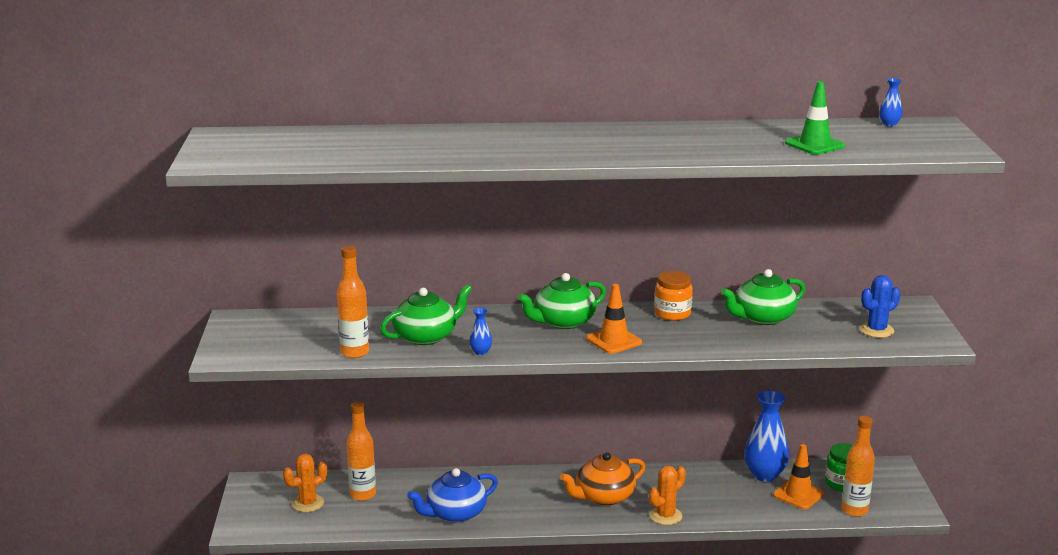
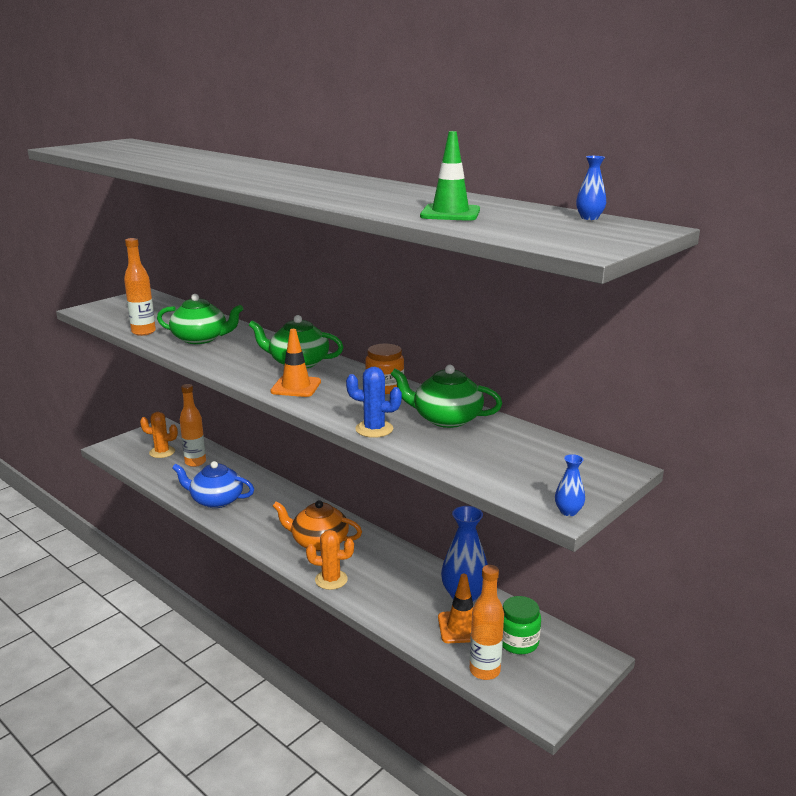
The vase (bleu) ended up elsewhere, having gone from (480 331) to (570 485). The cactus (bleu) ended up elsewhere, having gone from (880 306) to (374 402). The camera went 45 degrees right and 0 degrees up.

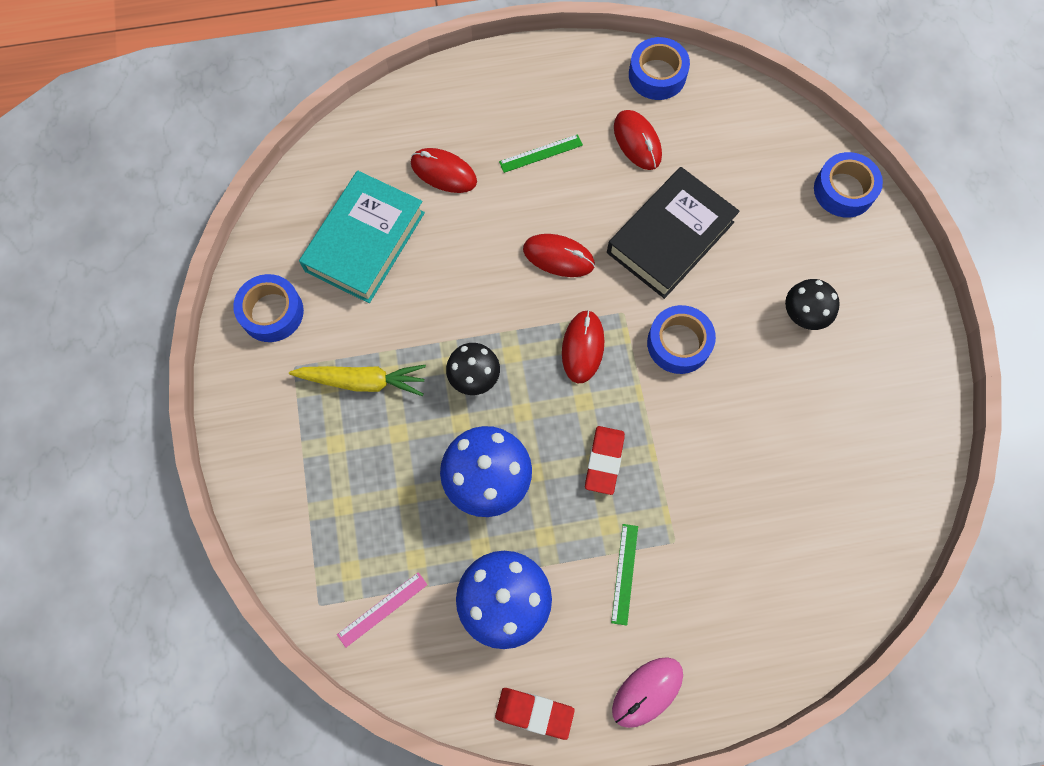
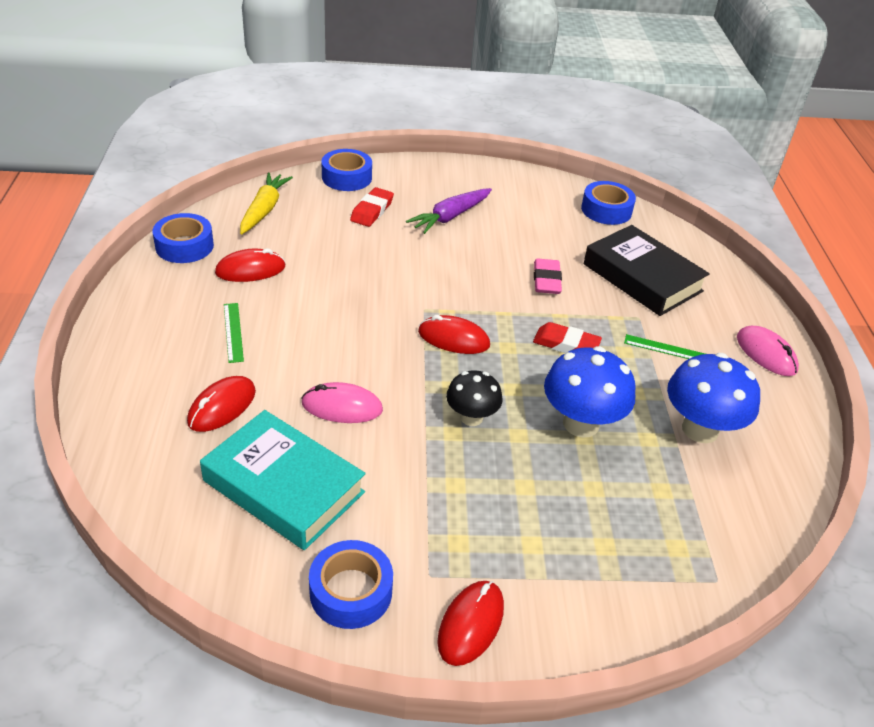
The carotte (jaune) ended up elsewhere, having gone from (357 380) to (266 203). The second view lost the règle (rose) at (382 610). The gomme (rouge) ended up elsewhere, having gone from (535 714) to (372 207). The souris (rouge) ended up elsewhere, having gone from (559 255) to (470 623). The livre (noir) ended up elsewhere, having gone from (673 233) to (647 270). The ruban adhésif (bleu) ended up elsewhere, having gone from (681 339) to (608 203). Where the champignon (noir) stood at (812 304), the carotte (violet) came to stand at (449 211). The second view gained the souris (rose) at (342 402). The second view gained the gomme (rose) at (548 276). The camera went 85 degrees left and 30 degrees down.

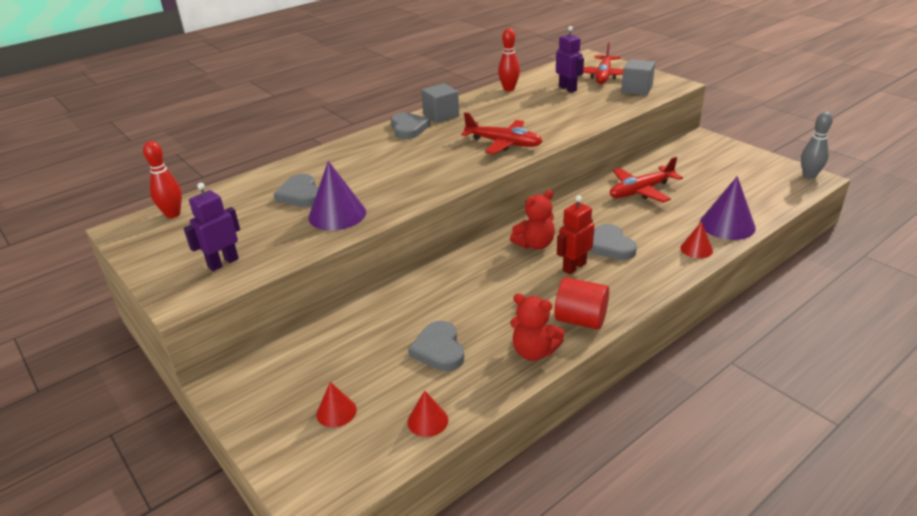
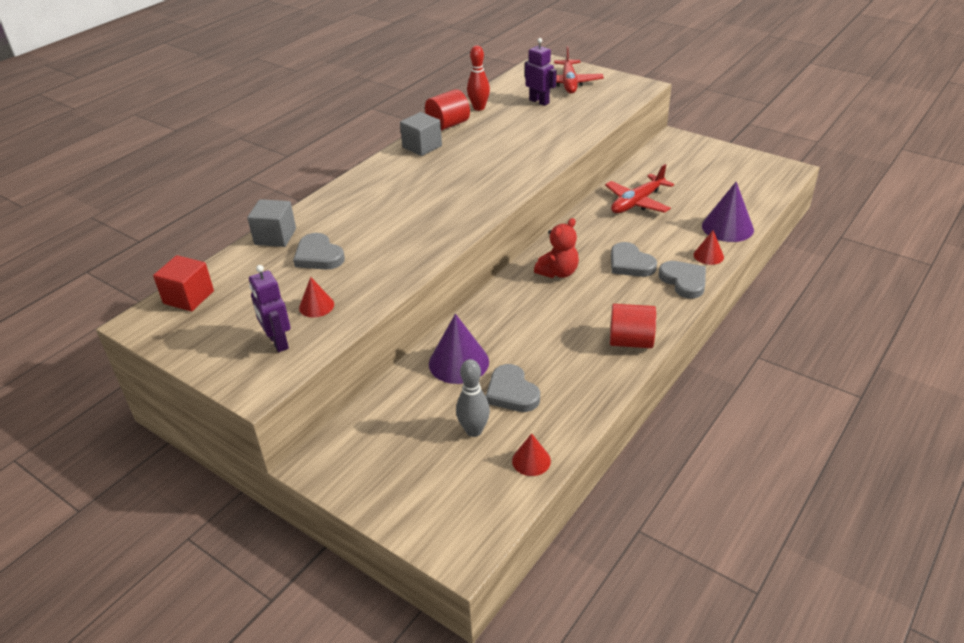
Where the quille (rouge) stood at (162 179), the cube (rouge) came to stand at (183 283). The robot (violet) at (212 227) ended up facing another way, 60 degrees counterclockwise from before. The cône (violet) ended up elsewhere, having gone from (337 196) to (459 349). The cône (rouge) ended up elsewhere, having gone from (336 405) to (316 297). The cœur (gris) ended up elsewhere, having gone from (410 126) to (682 280). The second view lost the avion (rouge) at (502 133). The second view lost the ours en peluche (rouge) at (537 327). The second view lost the robot (rouge) at (575 234). The cube (gris) ended up elsewhere, having gone from (638 77) to (271 223). The quille (gris) ended up elsewhere, having gone from (817 145) to (473 398). The second view gained the cylindre (rouge) at (447 110). The camera went 15 degrees left and 5 degrees up.

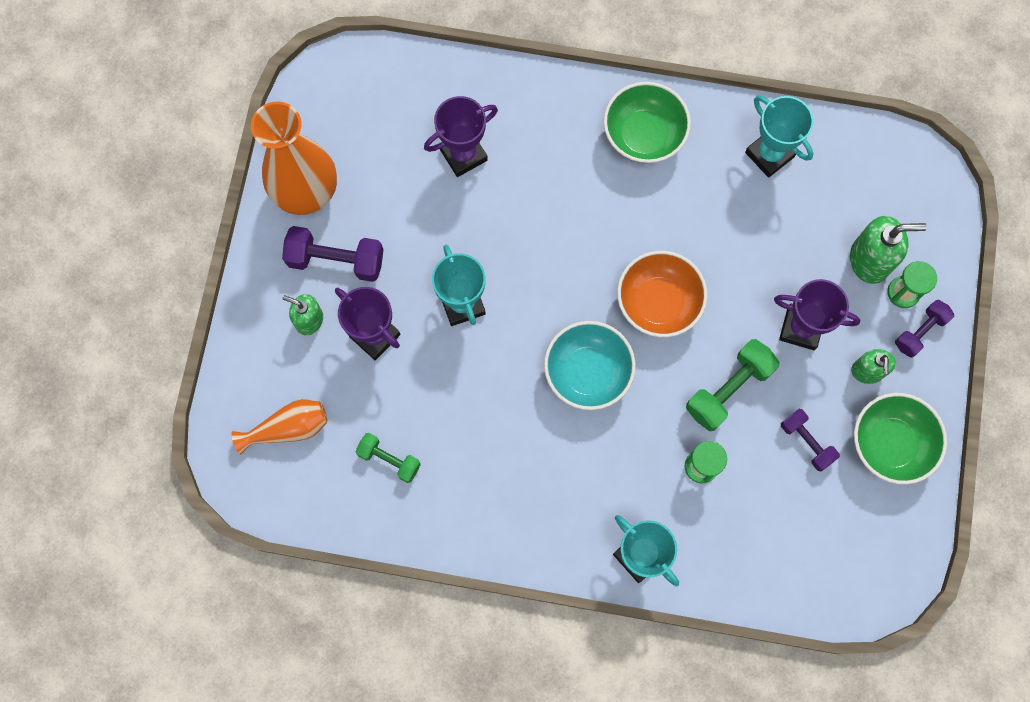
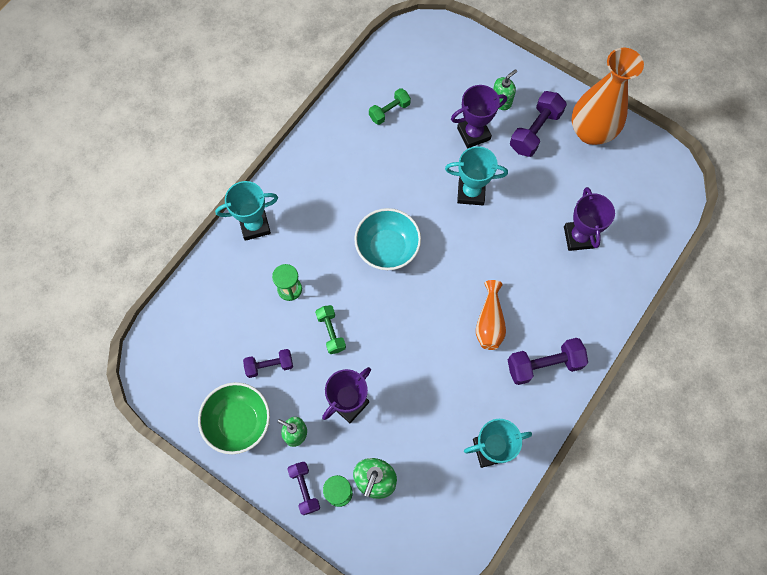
The vase (orange) ended up elsewhere, having gone from (279 427) to (491 315). Where the bol (vert) stood at (647 122), the haltère (violet) came to stand at (548 361). The second view lost the bol (orange) at (662 294). The size of the haltère (vert) at (732 385) changed by a factor of 0.64. The camera went 115 degrees right and 5 degrees down.

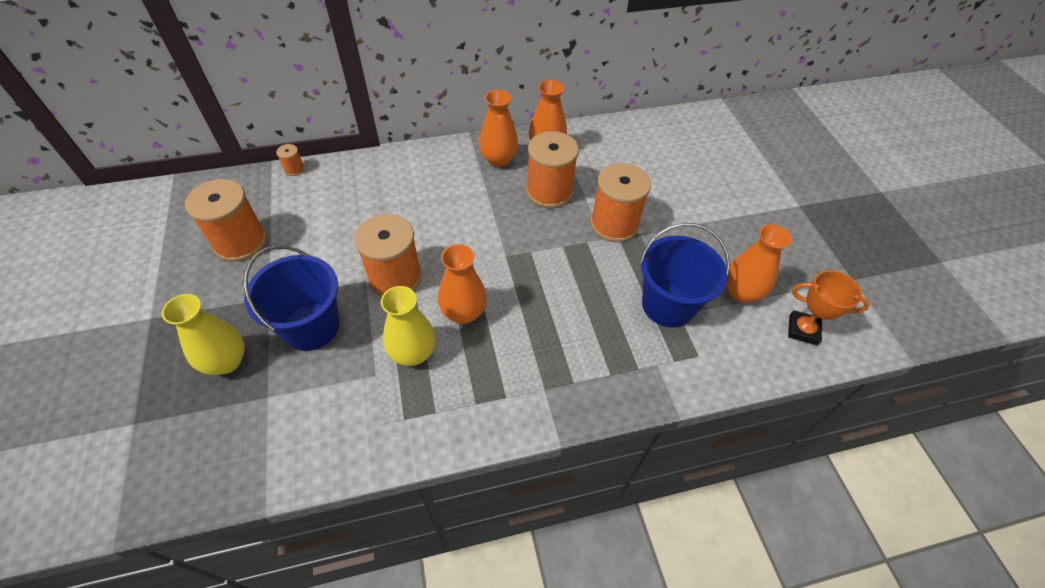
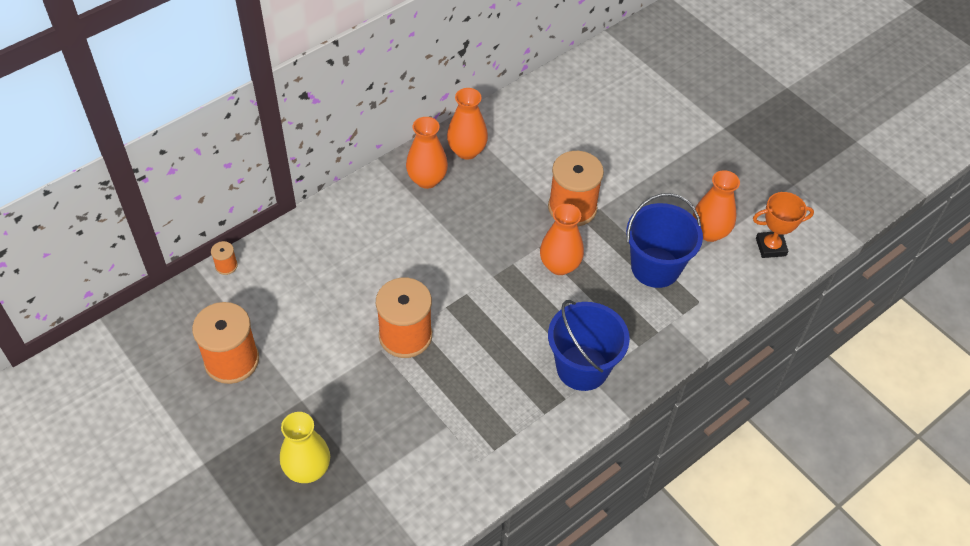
The seau (bleu) ended up elsewhere, having gone from (291 298) to (589 345). The second view lost the vase (jaune) at (408 326). The vase (orange) ended up elsewhere, having gone from (462 284) to (562 239). The second view lost the bobine (orange) at (552 169). The camera went 25 degrees left and 0 degrees up.

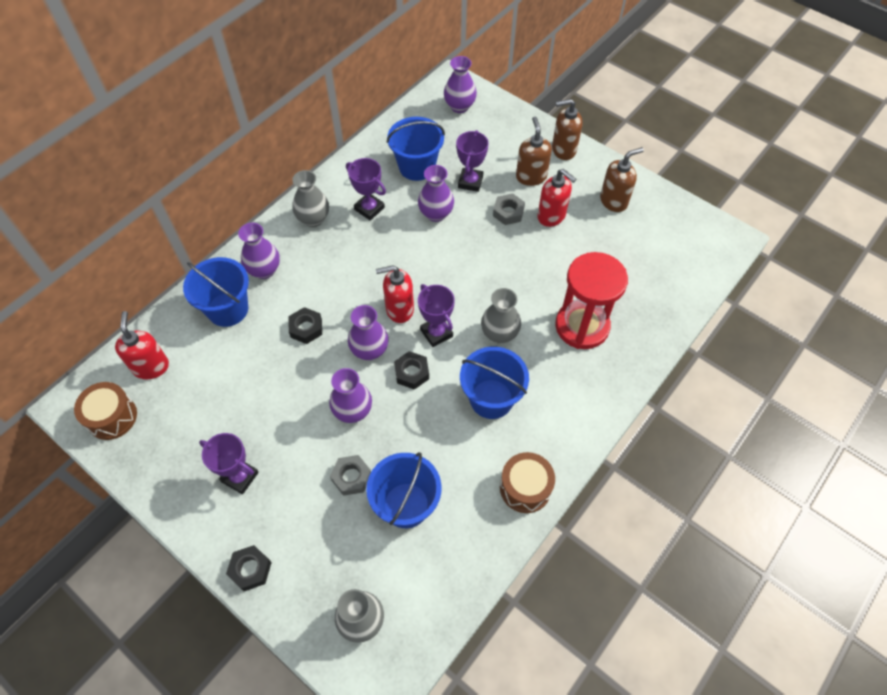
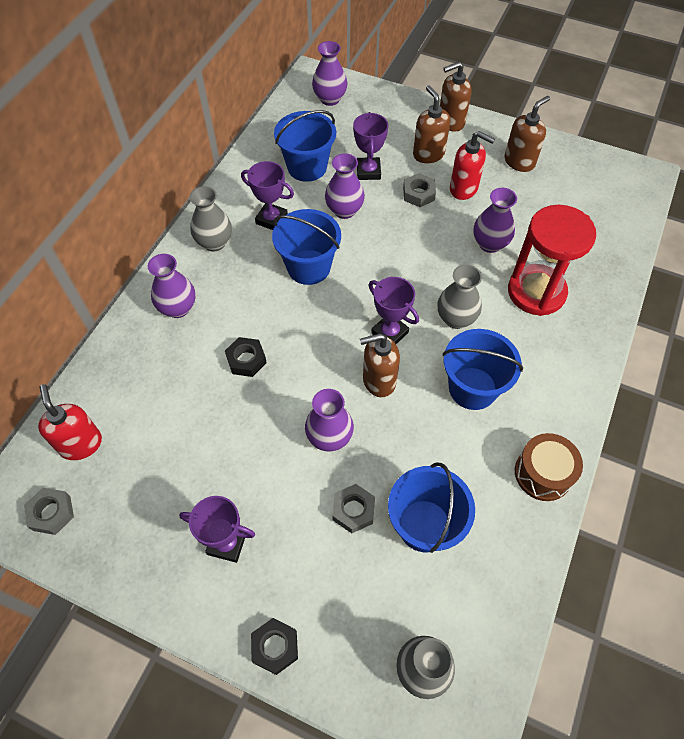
Where the tambour (marron) stood at (105 411), the écrou (gris) came to stand at (49 511). The seau (bleu) ended up elsewhere, having gone from (216 292) to (306 247). The vase (violet) ended up elsewhere, having gone from (368 332) to (495 220). The second view lost the distributeur de savon (rouge) at (395 294). Where the écrou (noir) stood at (411 370), the distributeur de savon (marron) came to stand at (380 365). The camera went 15 degrees left and 0 degrees up.

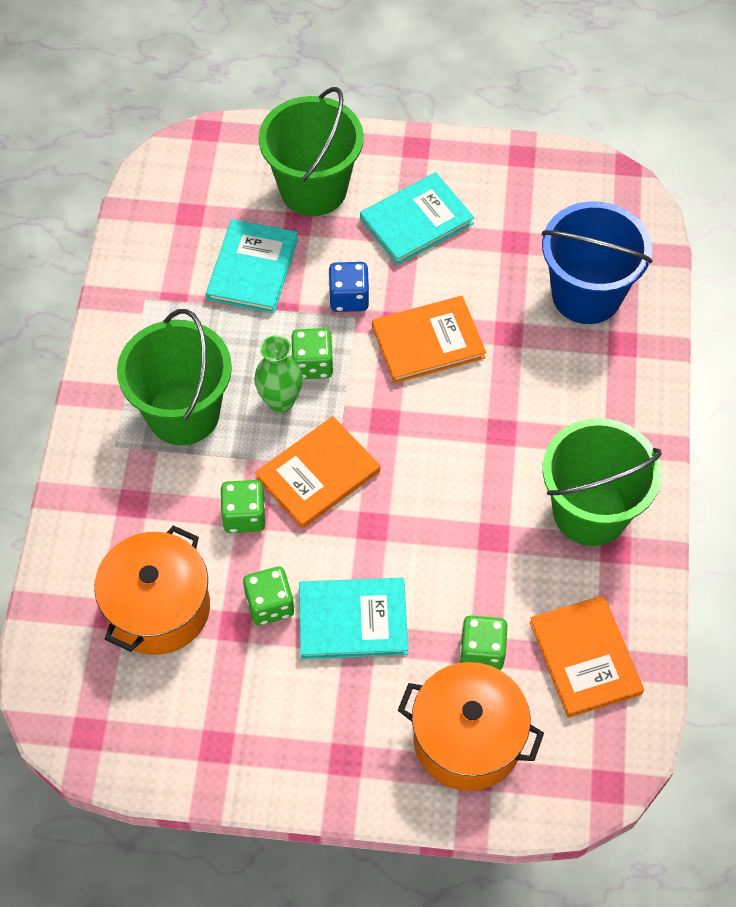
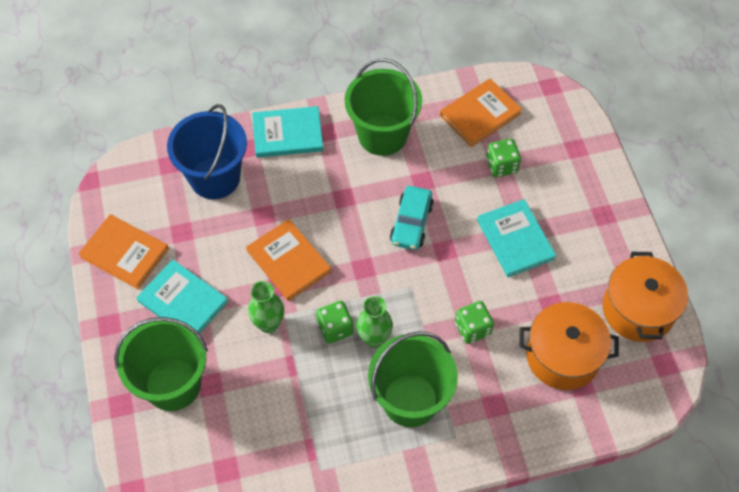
The livre (turquoise) ended up elsewhere, having gone from (252 266) to (287 132). The second view lost the dé (vert) at (268 596). The livre (orange) ended up elsewhere, having gone from (317 472) to (123 251). Where the dé (bleu) stood at (348 287), the vase (vert) came to stand at (266 307). The marmite (orange) ended up elsewhere, having gone from (471 726) to (645 297). The second view gained the voiture (turquoise) at (412 218). The camera went 110 degrees left and 0 degrees up.

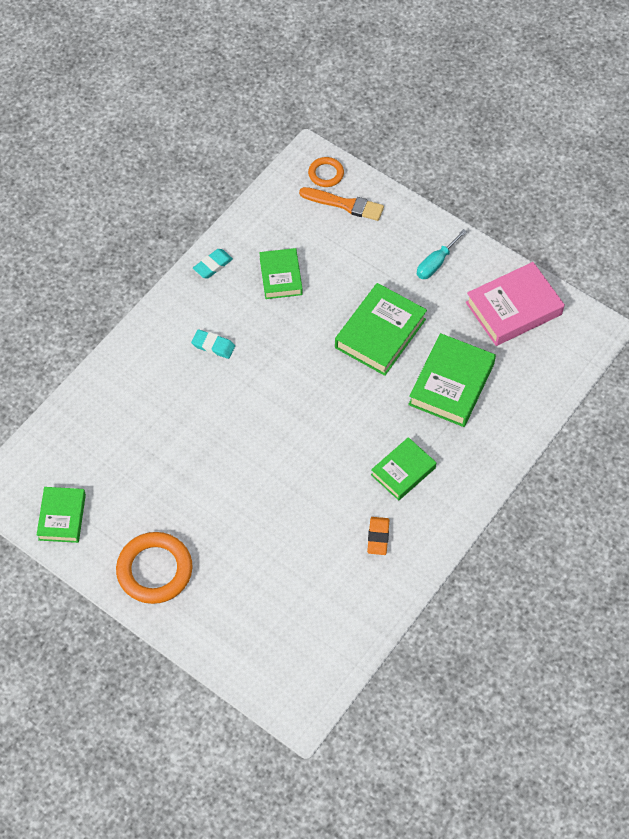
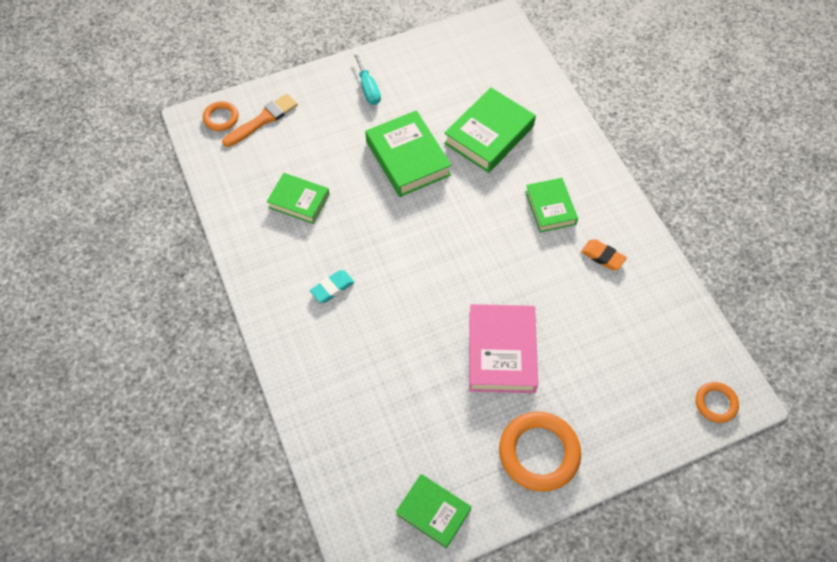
The second view lost the gomme (turquoise) at (213 264). The livre (vert) at (452 380) ended up facing another way, 75 degrees clockwise from before. The livre (rose) ended up elsewhere, having gone from (515 304) to (503 348). The second view gained the anneau (orange) at (717 402). The camera went 60 degrees left and 0 degrees up.

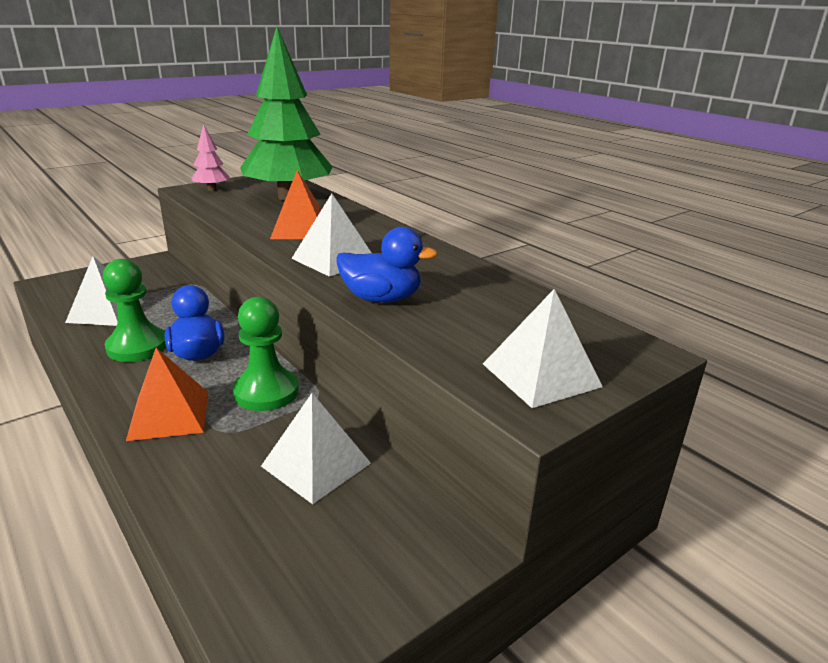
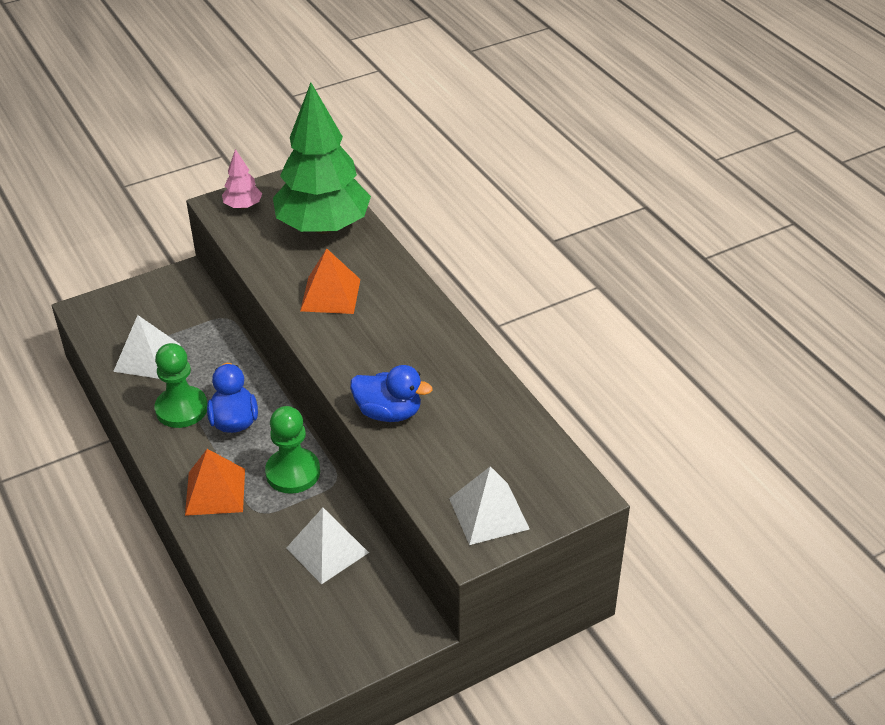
The second view lost the pyramide (blanc) at (331 235). The camera went 10 degrees right and 15 degrees up.

